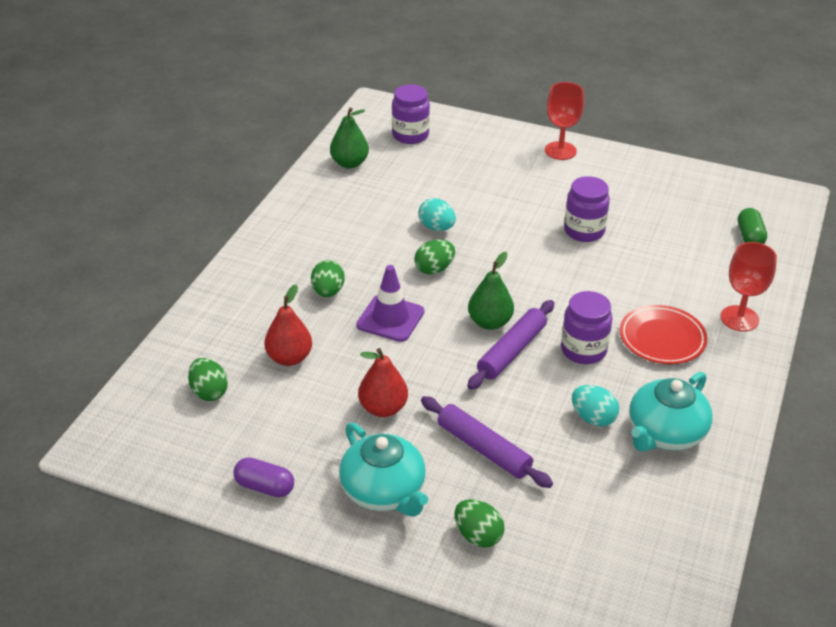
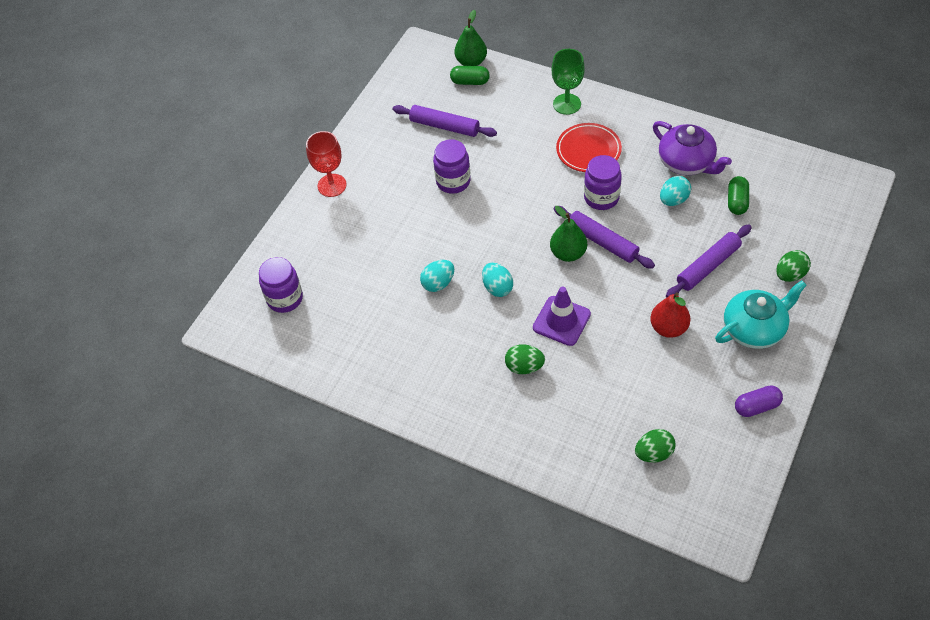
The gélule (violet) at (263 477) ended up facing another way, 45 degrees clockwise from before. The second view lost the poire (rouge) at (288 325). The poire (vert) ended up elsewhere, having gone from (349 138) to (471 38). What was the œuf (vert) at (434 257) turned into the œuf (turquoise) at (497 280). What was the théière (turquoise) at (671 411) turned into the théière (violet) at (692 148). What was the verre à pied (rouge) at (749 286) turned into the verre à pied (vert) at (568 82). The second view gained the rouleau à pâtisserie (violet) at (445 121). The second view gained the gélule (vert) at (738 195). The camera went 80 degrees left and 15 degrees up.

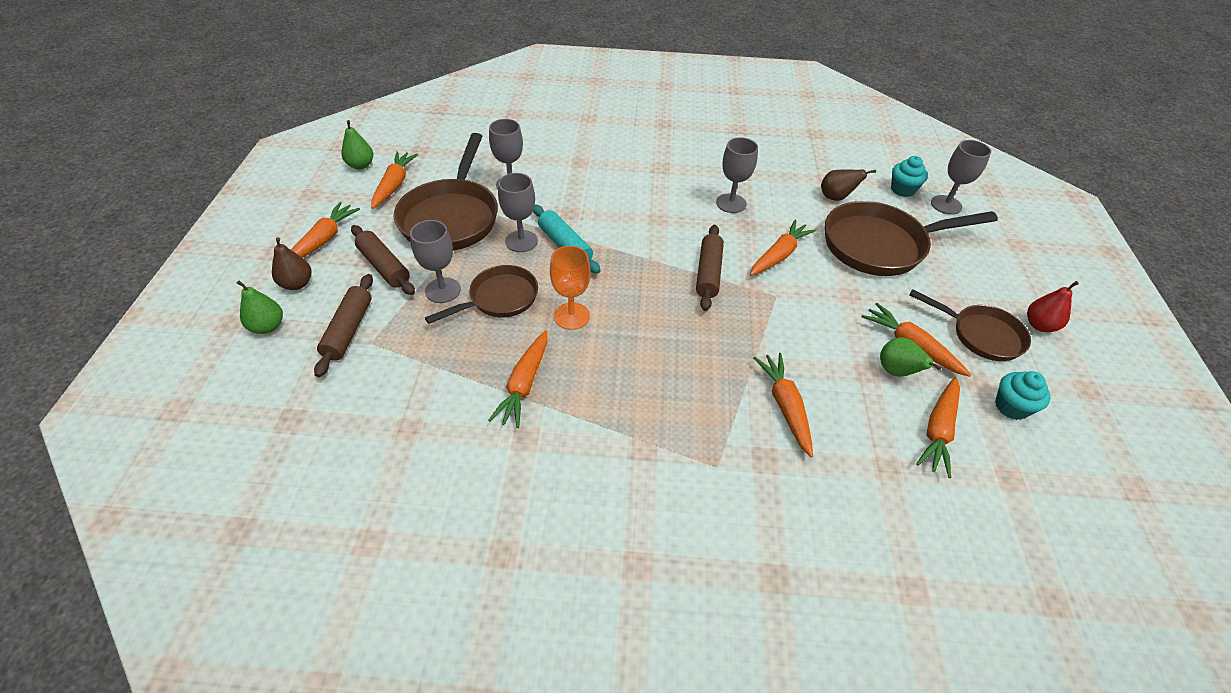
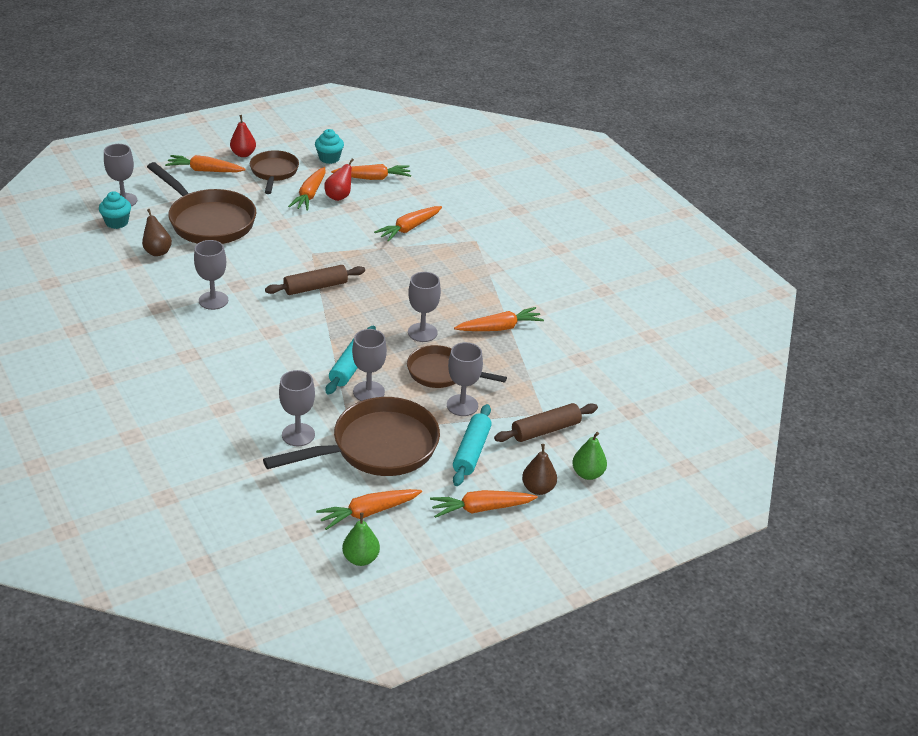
What was the rouleau à pâtisserie (marron) at (383 260) turned into the rouleau à pâtisserie (turquoise) at (472 445). What was the verre à pied (orange) at (570 288) turned into the verre à pied (gris) at (424 307). The carotte (orange) ended up elsewhere, having gone from (783 248) to (205 163). What was the poire (vert) at (911 357) turned into the poire (rouge) at (339 179). The camera went 125 degrees left and 10 degrees down.

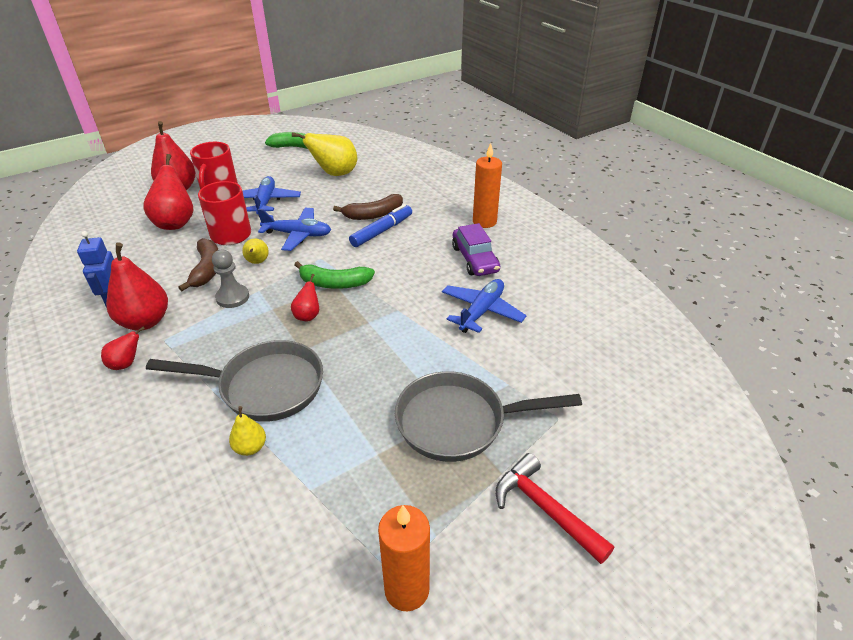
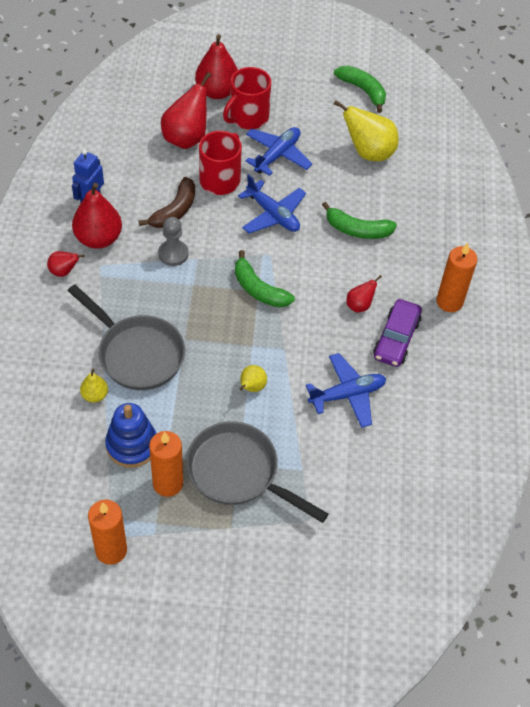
The poire (jaune) ended up elsewhere, having gone from (255 251) to (253 378). The poire (rouge) ended up elsewhere, having gone from (305 297) to (364 294). What was the banane (marron) at (368 207) turned into the banane (vert) at (359 220). The second view lost the feutre (bleu) at (380 225). The second view lost the marteau (rouge) at (554 508). The second view gained the jouet à empiler (bleu) at (131 435). The second view gained the bougie (orange) at (166 464). The camera went 35 degrees right and 15 degrees up.

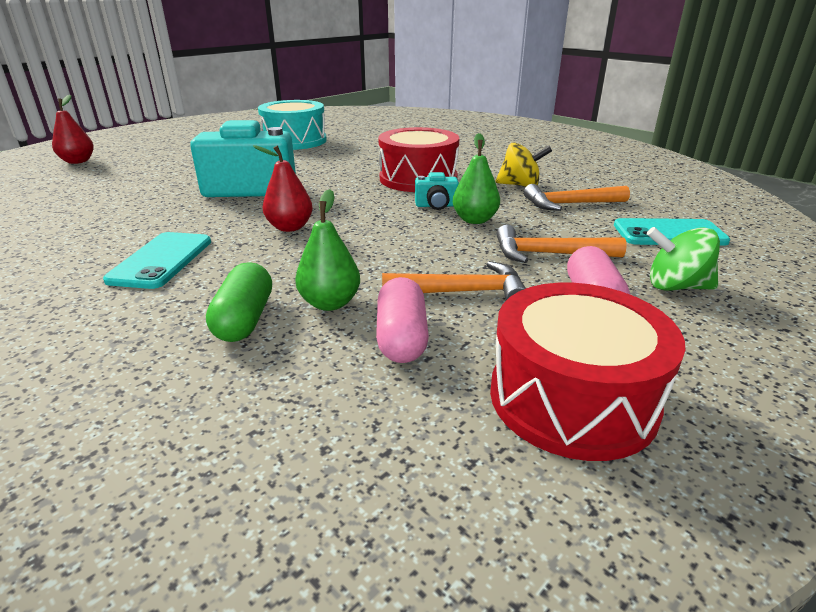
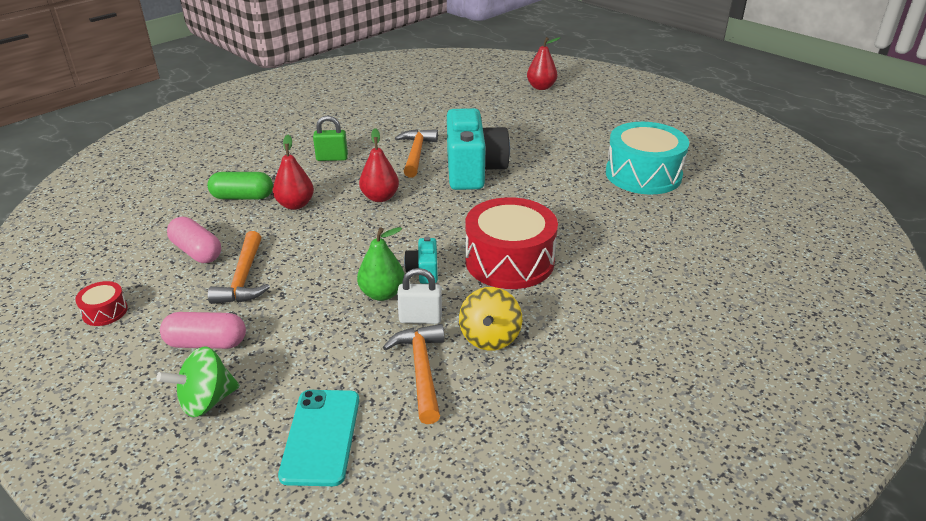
Where the téléphone (turquoise) stood at (157 260), the cadenas (vert) came to stand at (330 138). The second view lost the poire (vert) at (327 250). The gélule (rose) at (402 320) ended up facing another way, 45 degrees clockwise from before. The size of the tambour (rouge) at (587 372) changed by a factor of 0.44. The marteau (orange) ended up elsewhere, having gone from (561 244) to (416 153). The toupie (vert) at (683 259) ended up facing another way, 135 degrees counterclockwise from before. The second view gained the poire (rouge) at (293 172). The second view gained the cadenas (blanc) at (419 296). The camera went 90 degrees right and 5 degrees up.

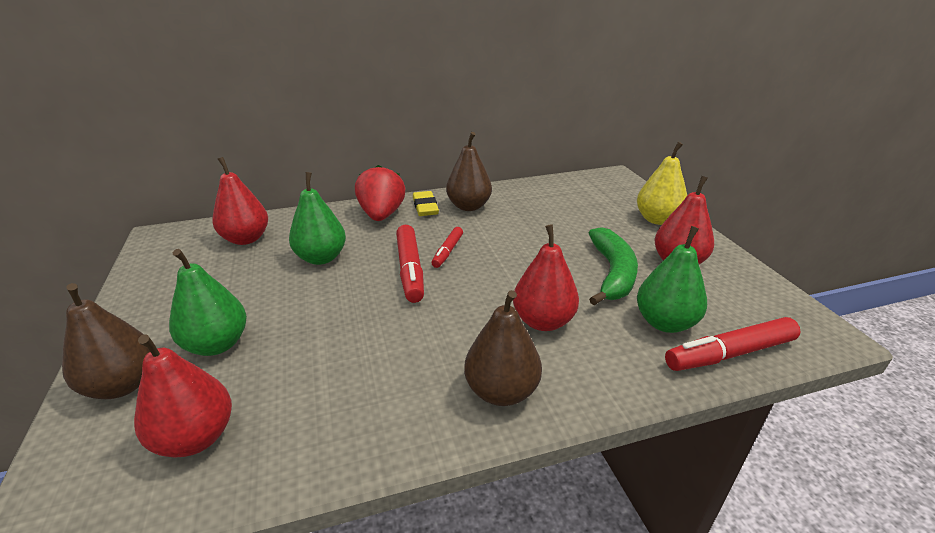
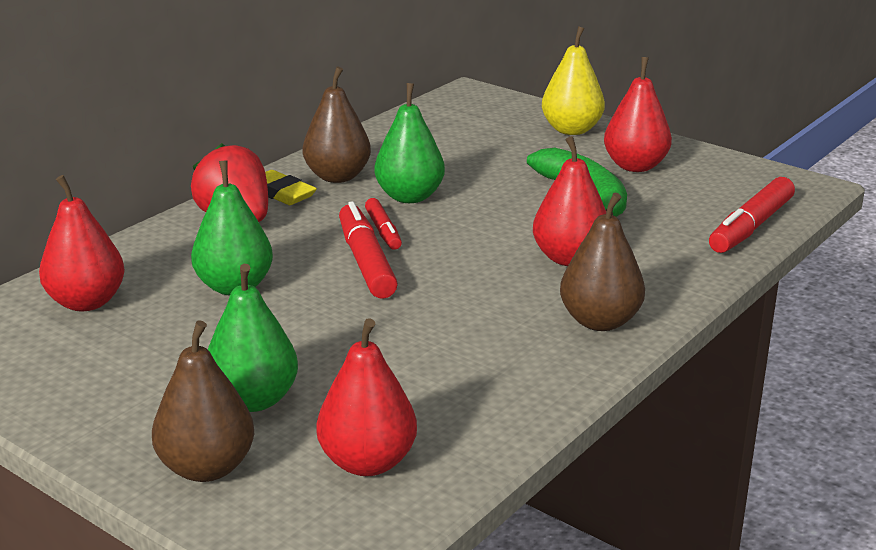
The feutre (rouge) at (410 264) ended up facing another way, 150 degrees counterclockwise from before. The poire (vert) ended up elsewhere, having gone from (672 279) to (409 143). The camera went 35 degrees left and 5 degrees down.

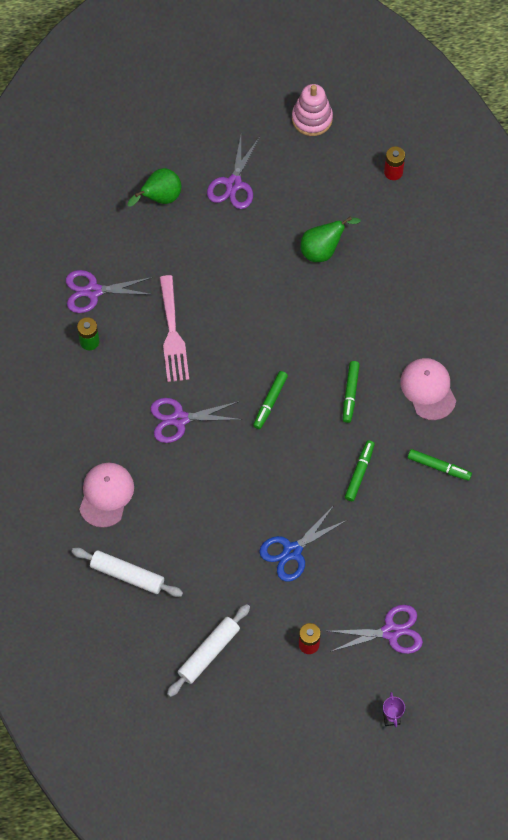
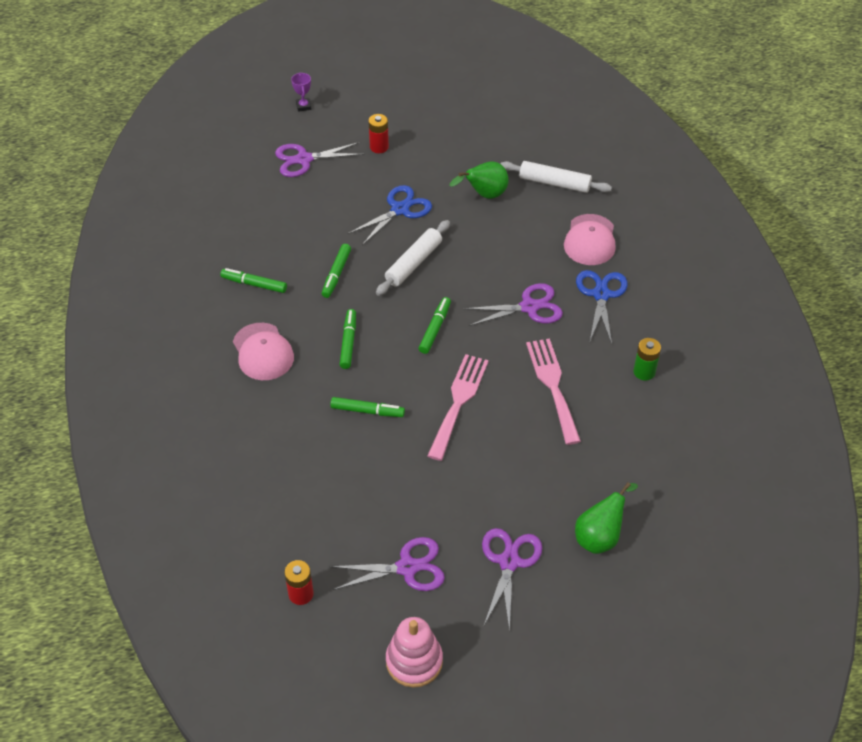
The ciseaux (violet) ended up elsewhere, having gone from (110 291) to (387 564). The rouleau à pâtisserie (blanc) ended up elsewhere, having gone from (208 650) to (413 258). The poire (vert) ended up elsewhere, having gone from (330 239) to (479 180). The second view gained the feutre (vert) at (367 407). The second view gained the fourchette (rose) at (458 407). The second view gained the ciseaux (bleu) at (602 307). The camera went 175 degrees right and 15 degrees down.

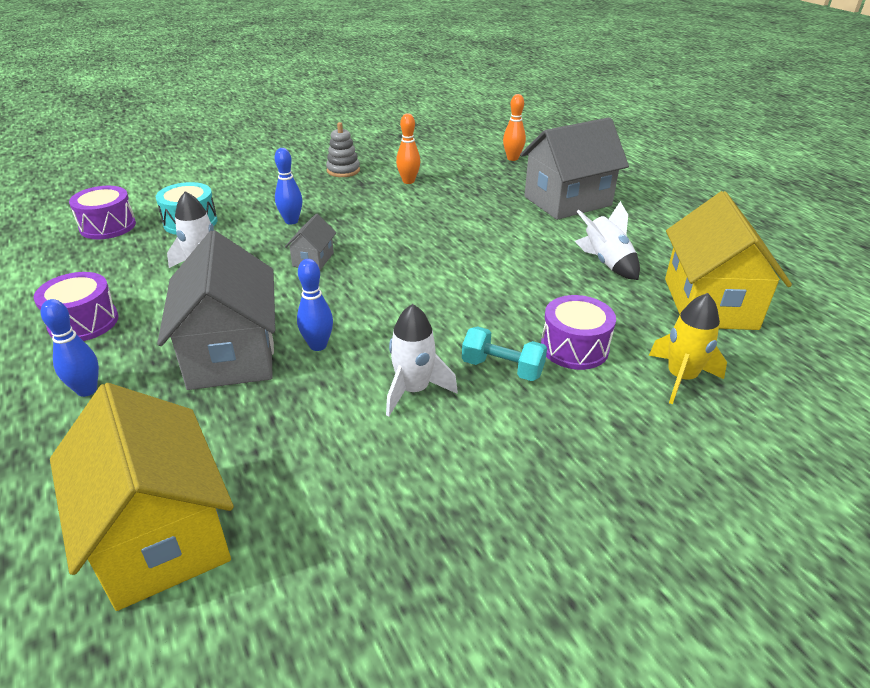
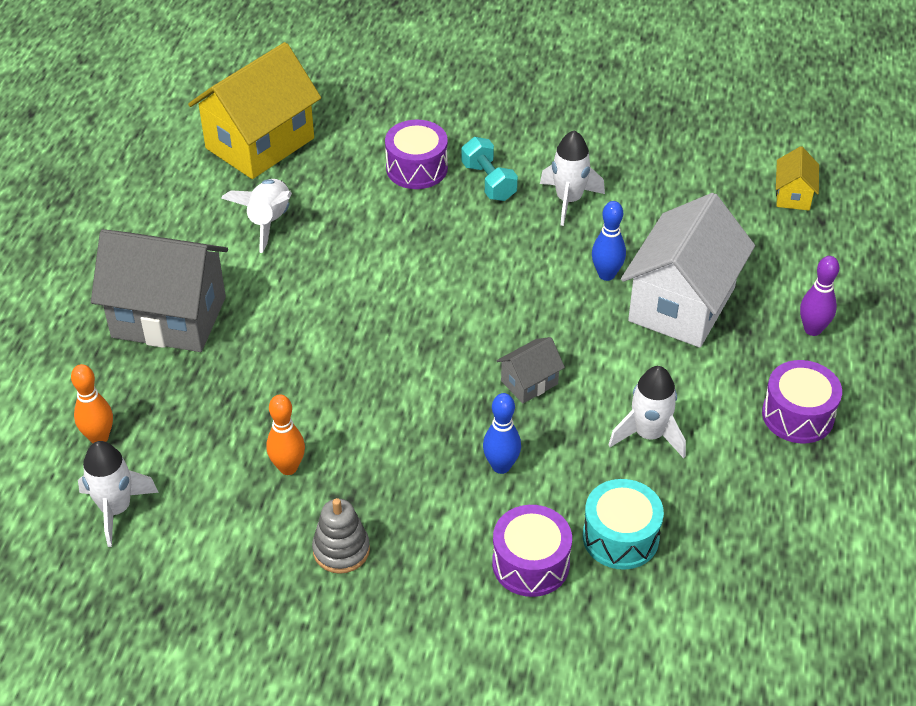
What was the quille (bleu) at (70 348) turned into the quille (violet) at (819 296). The size of the maison (jaune) at (142 497) changed by a factor of 0.45. The tambour (violet) ended up elsewhere, having gone from (102 212) to (532 551). What was the maison (gris) at (216 310) turned into the maison (blanc) at (688 270). The second view lost the fusée (jaune) at (688 348). The second view gained the fusée (blanc) at (118 494). The camera went 140 degrees left and 10 degrees up.

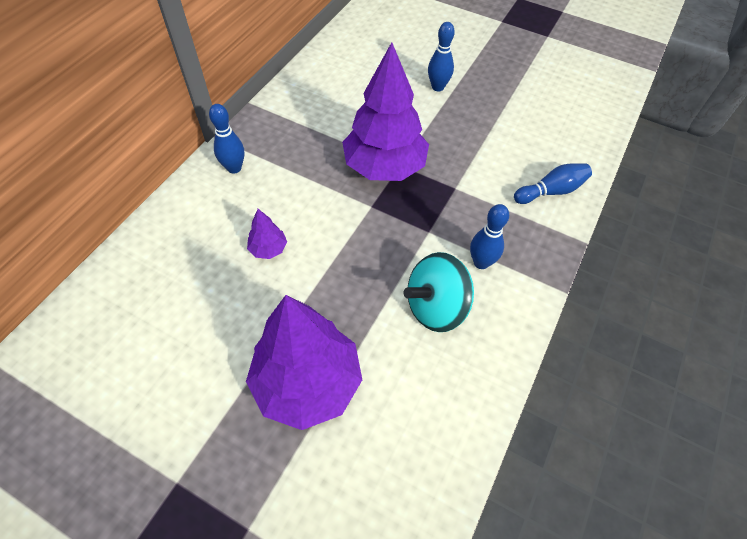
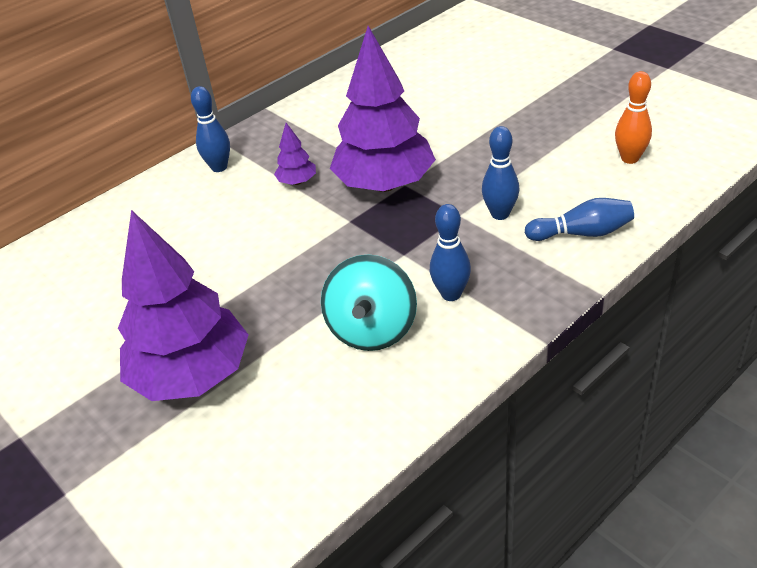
The arbre (violet) ended up elsewhere, having gone from (267 234) to (295 154). The toupie (turquoise) at (438 292) ended up facing another way, 75 degrees counterclockwise from before. The quille (bleu) ended up elsewhere, having gone from (441 56) to (500 173). The second view gained the quille (orange) at (633 117). The camera went 25 degrees right and 15 degrees down.

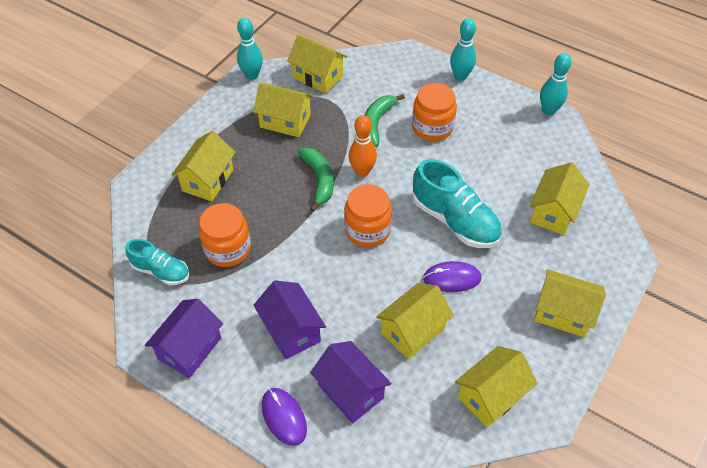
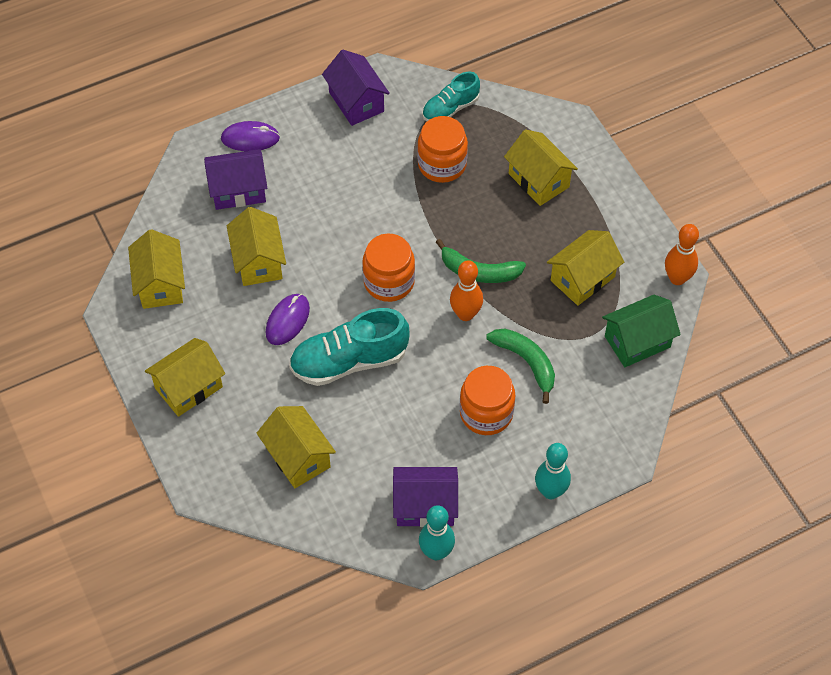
What was the quille (turquoise) at (250 49) turned into the quille (orange) at (682 254). The maison (violet) ended up elsewhere, having gone from (290 319) to (425 497). What was the maison (jaune) at (317 63) turned into the maison (vert) at (641 331). The camera went 120 degrees right and 5 degrees up.

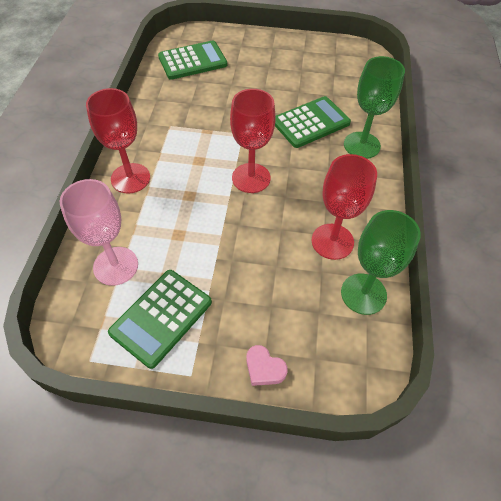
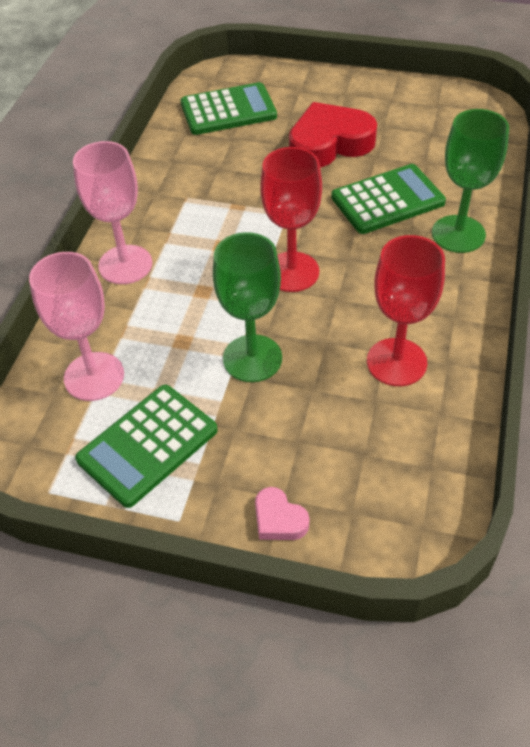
What was the verre à pied (rouge) at (118 141) turned into the verre à pied (rose) at (112 212). The verre à pied (vert) ended up elsewhere, having gone from (381 262) to (247 307). The second view gained the cœur (rouge) at (333 134). The camera went 10 degrees right and 5 degrees down.

